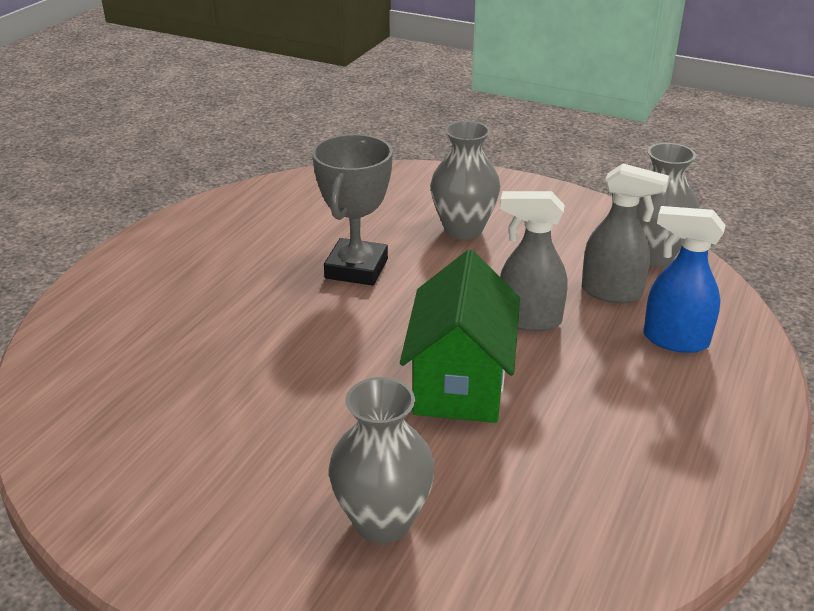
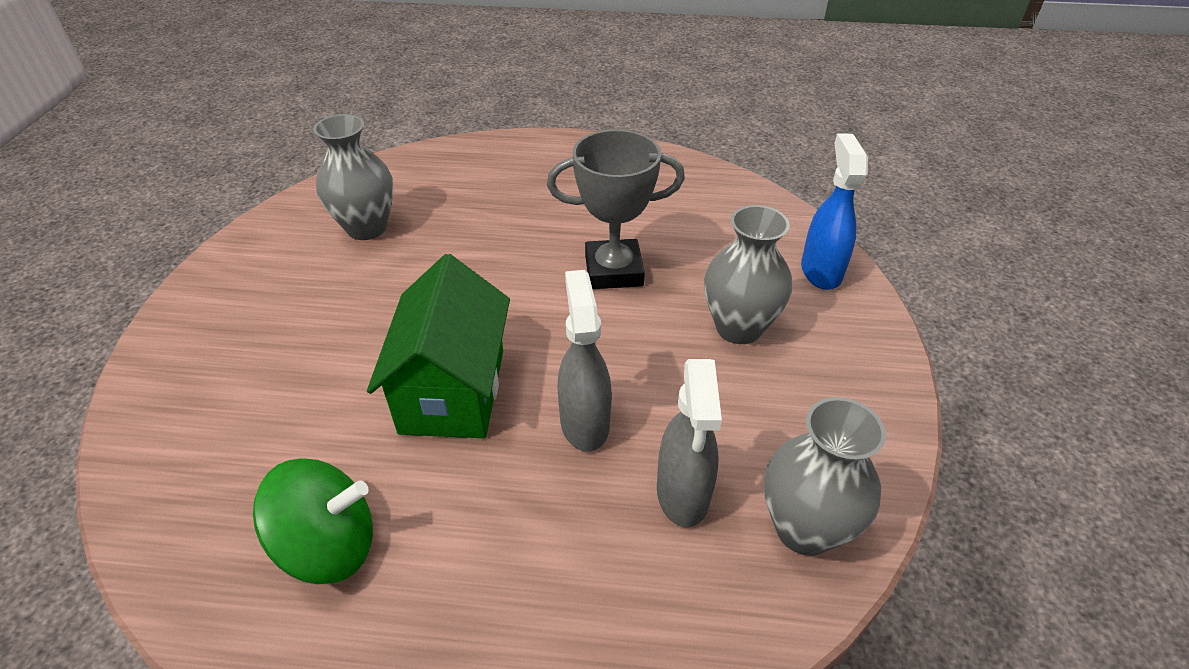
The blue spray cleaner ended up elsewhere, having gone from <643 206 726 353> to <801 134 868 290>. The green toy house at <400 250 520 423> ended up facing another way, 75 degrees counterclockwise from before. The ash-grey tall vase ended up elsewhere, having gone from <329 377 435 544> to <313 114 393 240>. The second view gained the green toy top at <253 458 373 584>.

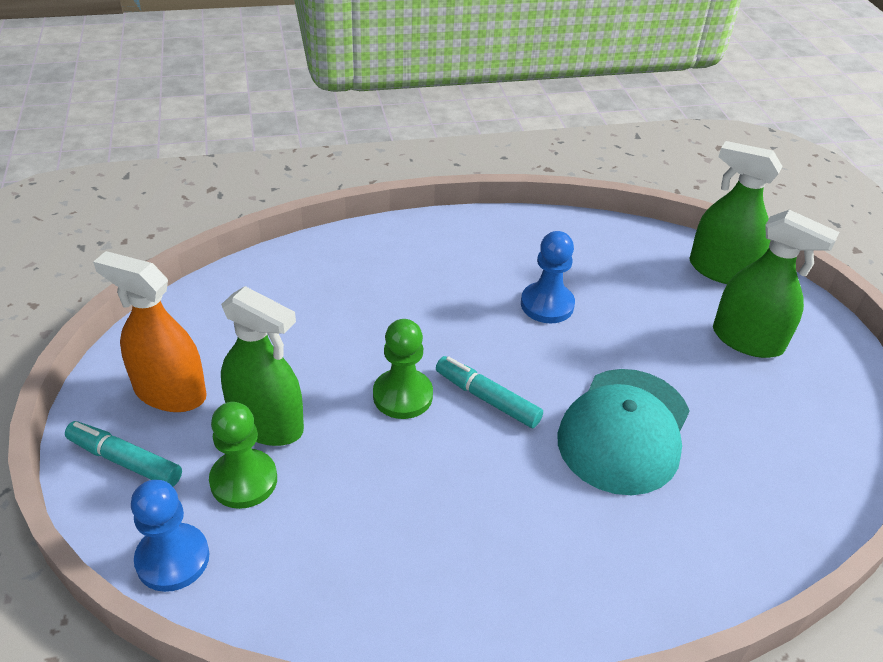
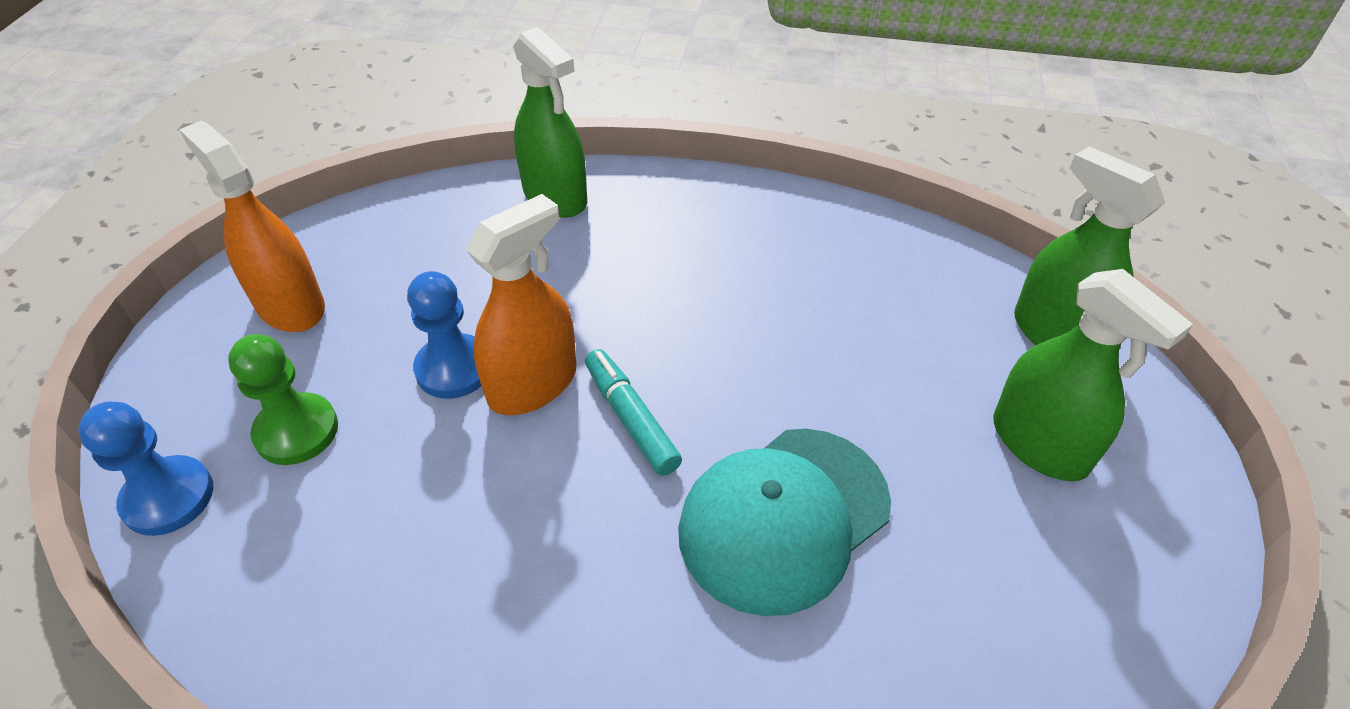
The blue game pawn ended up elsewhere, having gone from <521 231 575 323> to <407 271 481 399>. The green spray cleaner ended up elsewhere, having gone from <221 286 304 446> to <513 27 587 218>. Where the green game pawn stood at <373 319 433 419>, the bright orange spray cleaner came to stand at <466 194 576 415>. The second view lost the aqua felt pen at <65 421 182 487>.

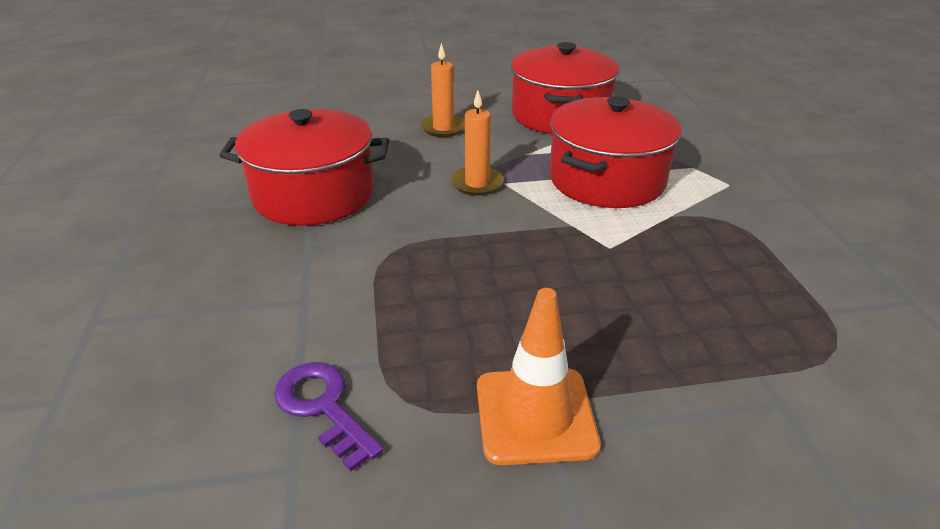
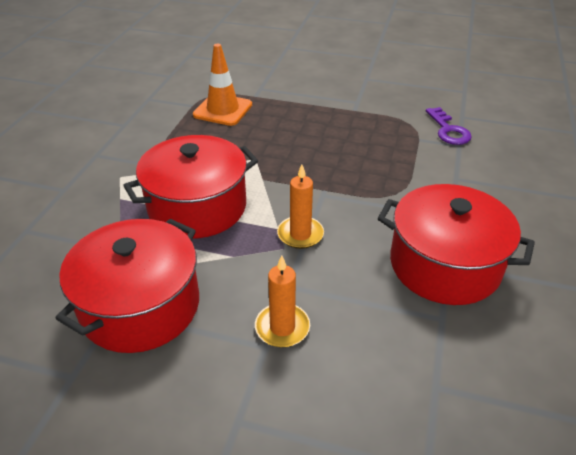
The bright orange traffic cone ended up elsewhere, having gone from <477 288 601 465> to <193 44 252 126>.

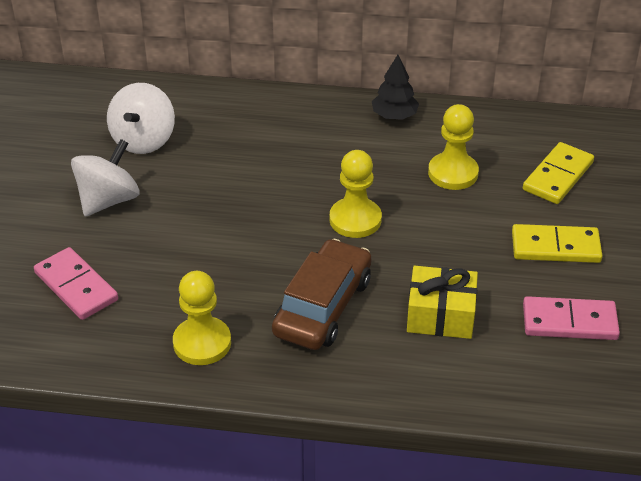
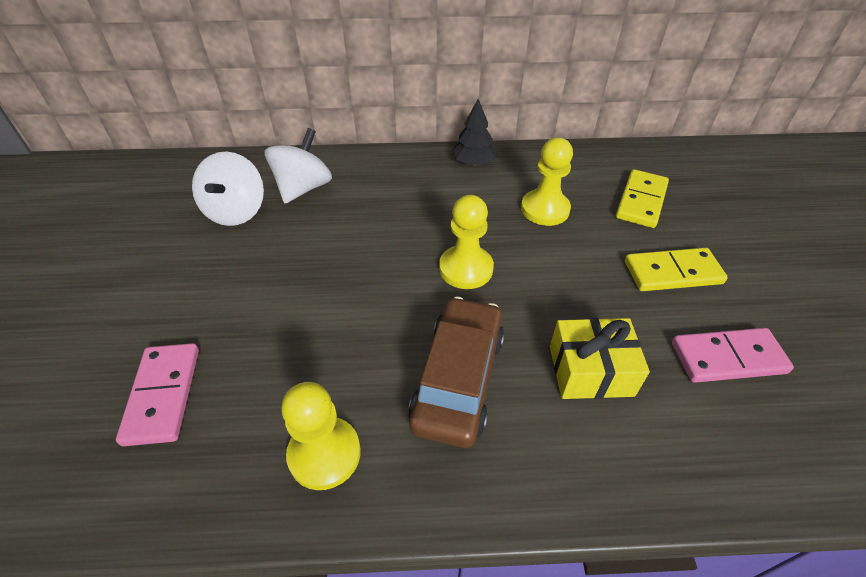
The pure white toy top ended up elsewhere, having gone from <71 139 139 217> to <264 128 332 204>. The pink domino tile at <34 247 118 320> ended up facing another way, 45 degrees clockwise from before.

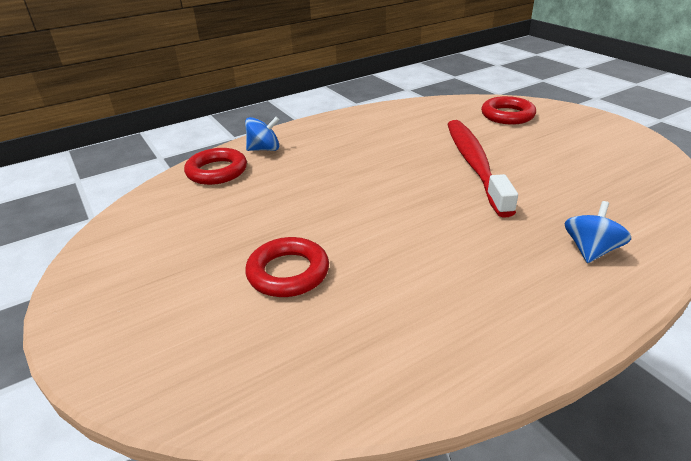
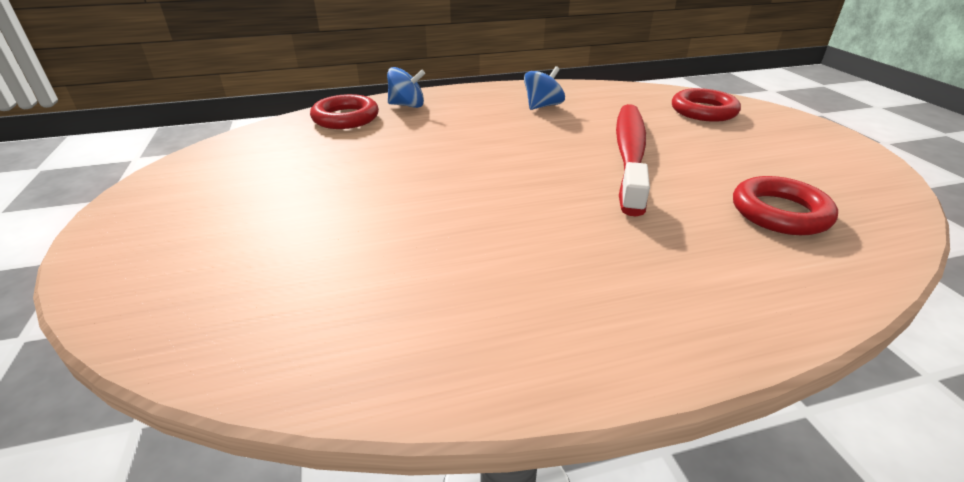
The blue toy top ended up elsewhere, having gone from <565 201 631 263> to <524 66 565 110>. The scarlet torus ended up elsewhere, having gone from <245 237 329 297> to <733 176 838 235>.

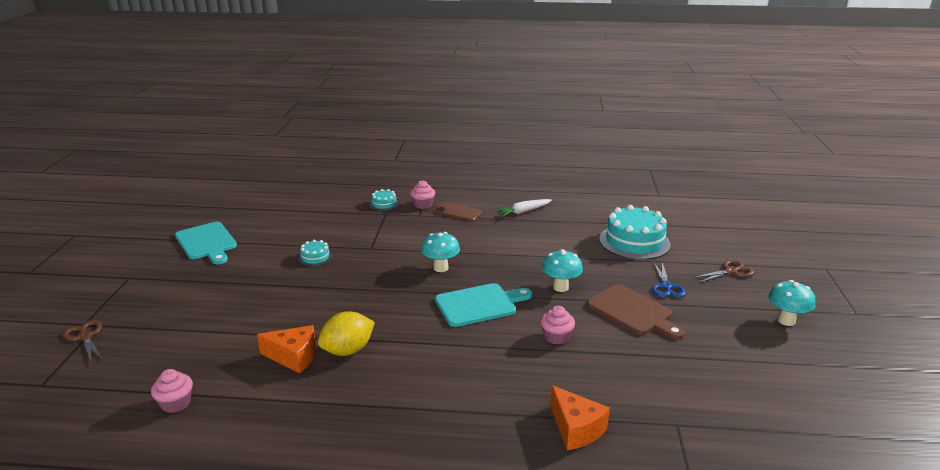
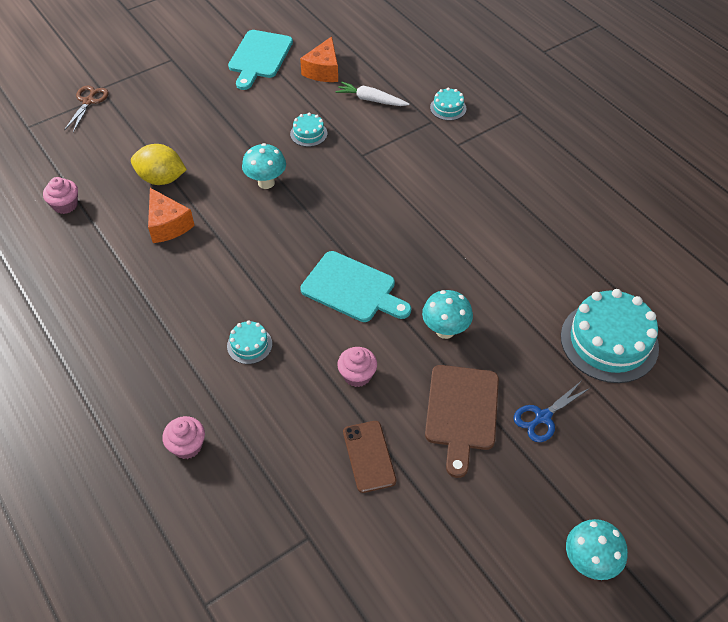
The pink muffin ended up elsewhere, having gone from <410 180 435 209> to <162 416 205 459>. The pure white toy carrot ended up elsewhere, having gone from <495 199 552 217> to <335 81 410 106>. The dark brown phone ended up elsewhere, having gone from <434 202 483 222> to <343 421 397 493>. The aqua mushroom ended up elsewhere, having gone from <421 232 460 272> to <242 143 286 189>. The second view lost the dark brown shears at <692 260 754 283>. The bright yellow citrus fruit ended up elsewhere, having gone from <318 311 375 356> to <131 144 187 185>. The bright orange cheese ended up elsewhere, having gone from <550 385 610 450> to <300 36 338 82>. The second view gained the aqua gateau at <227 320 272 364>.

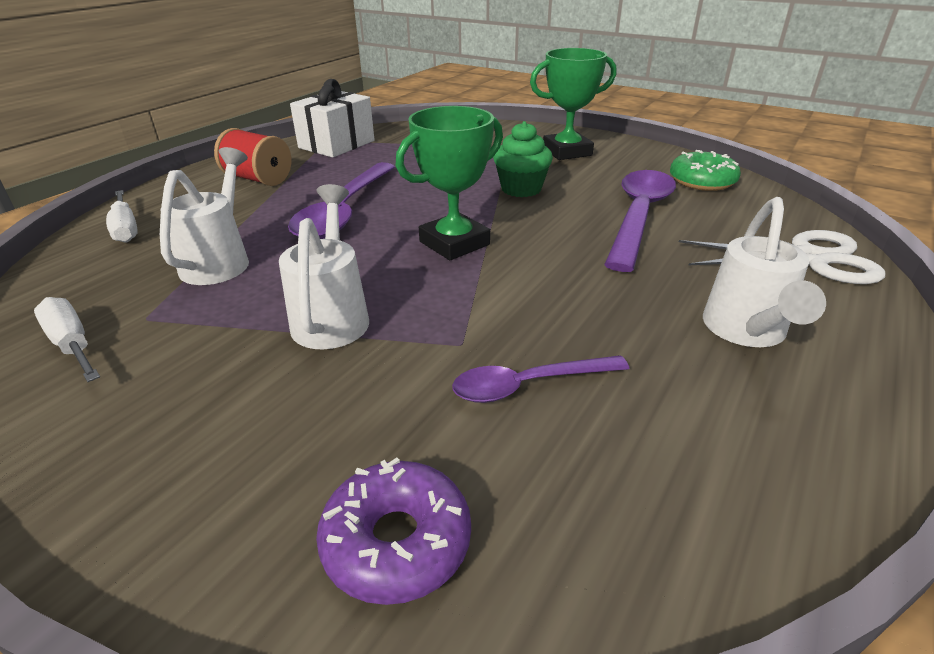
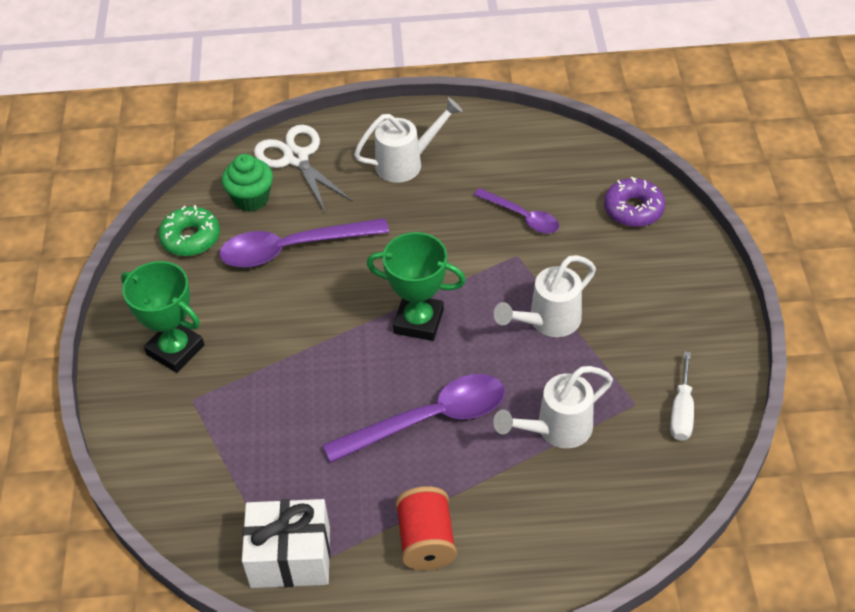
The green muffin ended up elsewhere, having gone from <493 121 553 197> to <222 154 273 211>. The second view lost the pure white screwdriver at <106 190 138 243>.

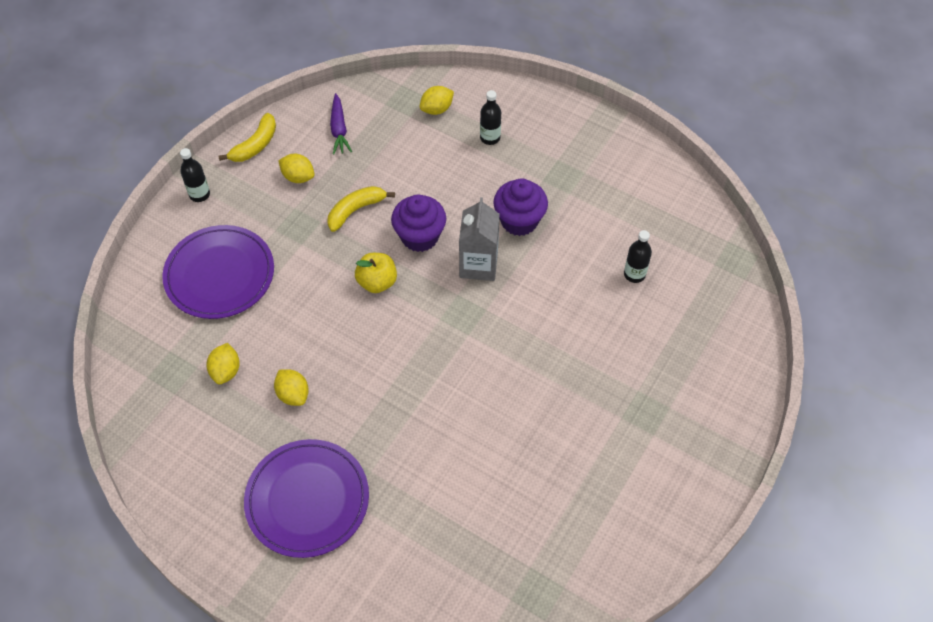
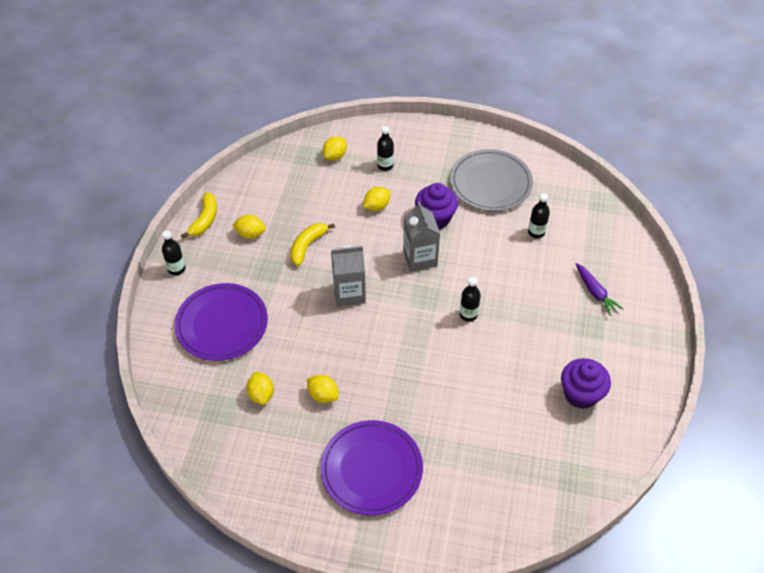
The royal purple toy carrot ended up elsewhere, having gone from <330 93 352 155> to <575 263 623 316>. The royal purple muffin ended up elsewhere, having gone from <391 195 446 252> to <561 358 611 409>. Where the bright yellow apple fruit stood at <355 253 397 293>, the ash-grey milk carton came to stand at <331 246 366 307>. The second view gained the ash-grey plate at <450 149 533 211>. The second view gained the bright yellow citrus fruit at <363 187 390 211>. The second view gained the ebony flask at <460 277 481 321>.

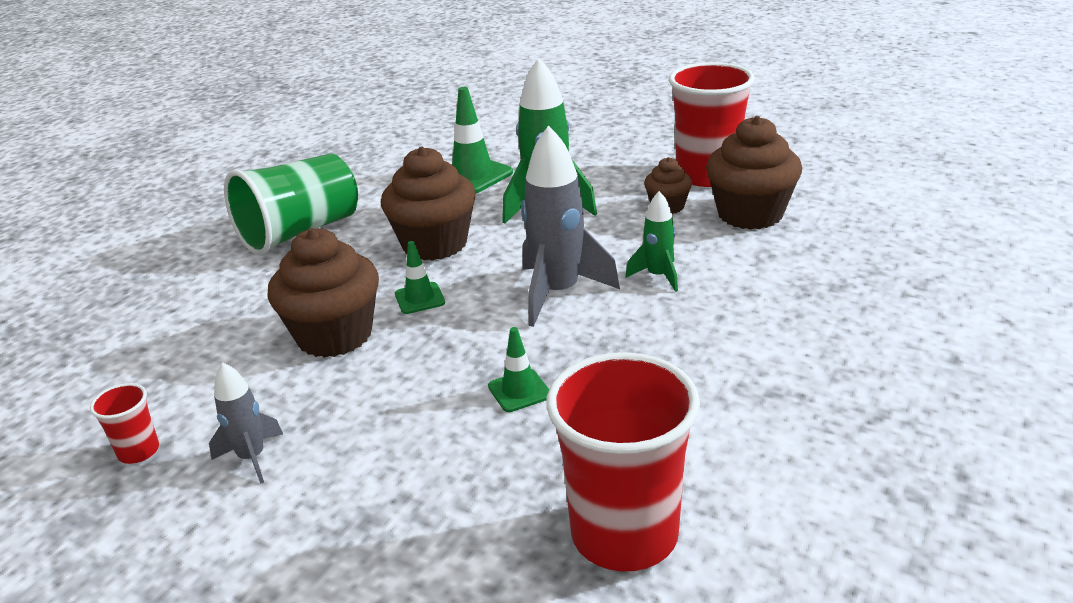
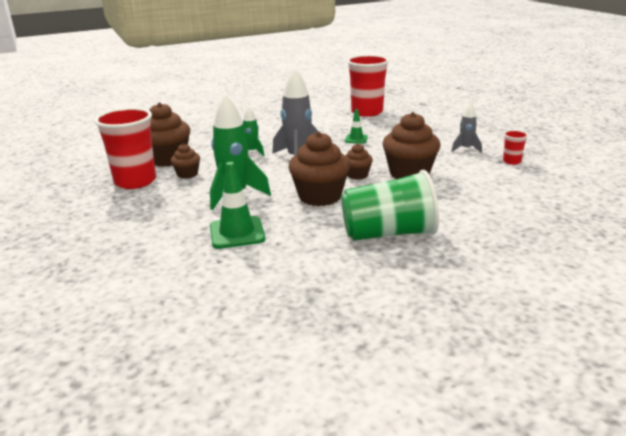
Where the green traffic cone stood at <395 241 445 314>, the dark brown muffin came to stand at <345 144 373 180>.

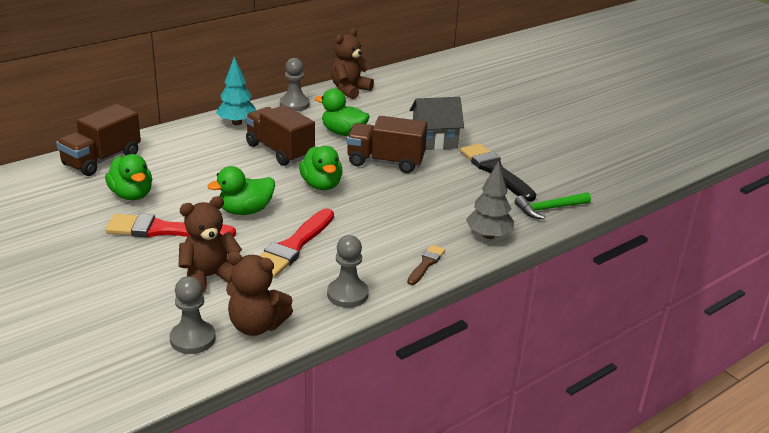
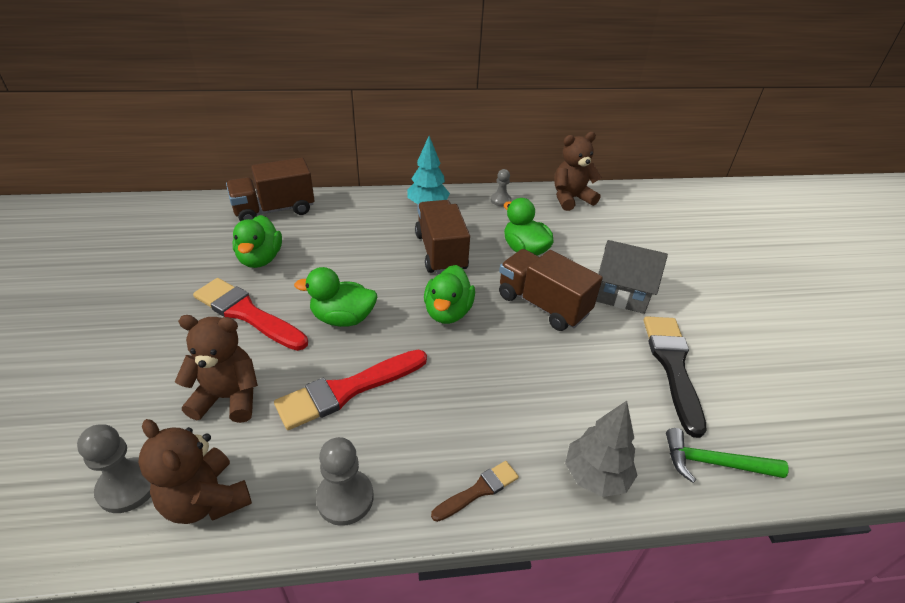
The size of the ash-grey game pawn at <280 58 310 111> changed by a factor of 0.64.

